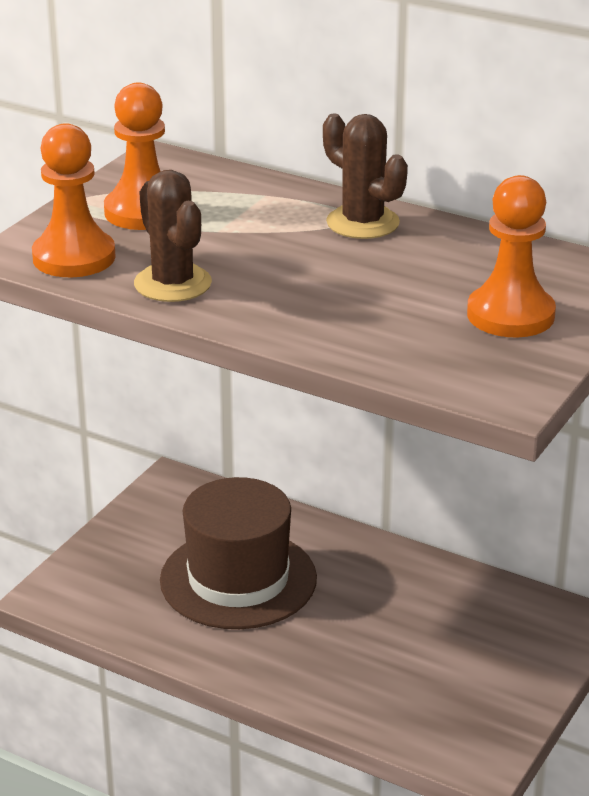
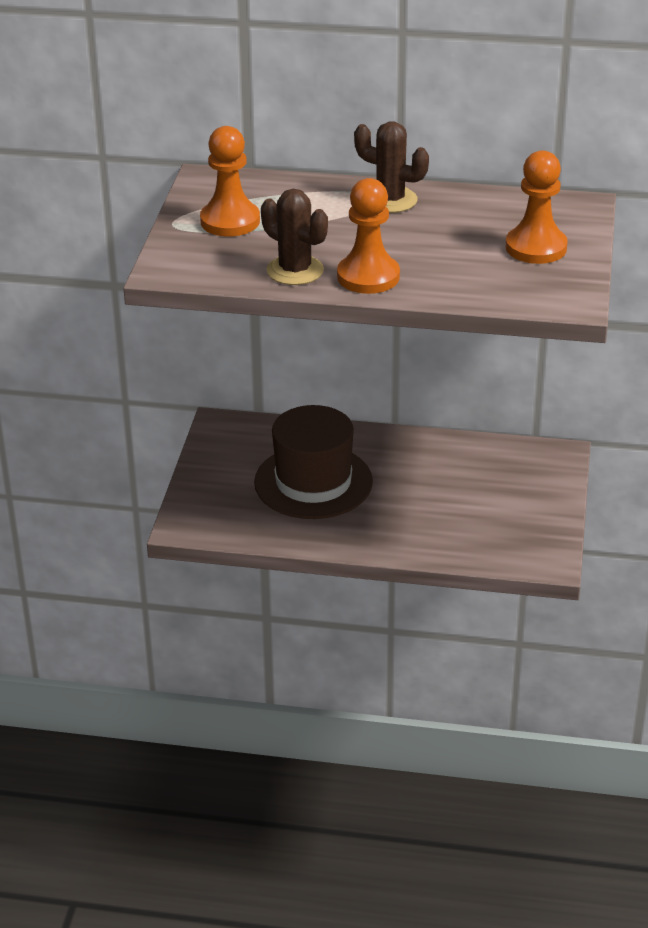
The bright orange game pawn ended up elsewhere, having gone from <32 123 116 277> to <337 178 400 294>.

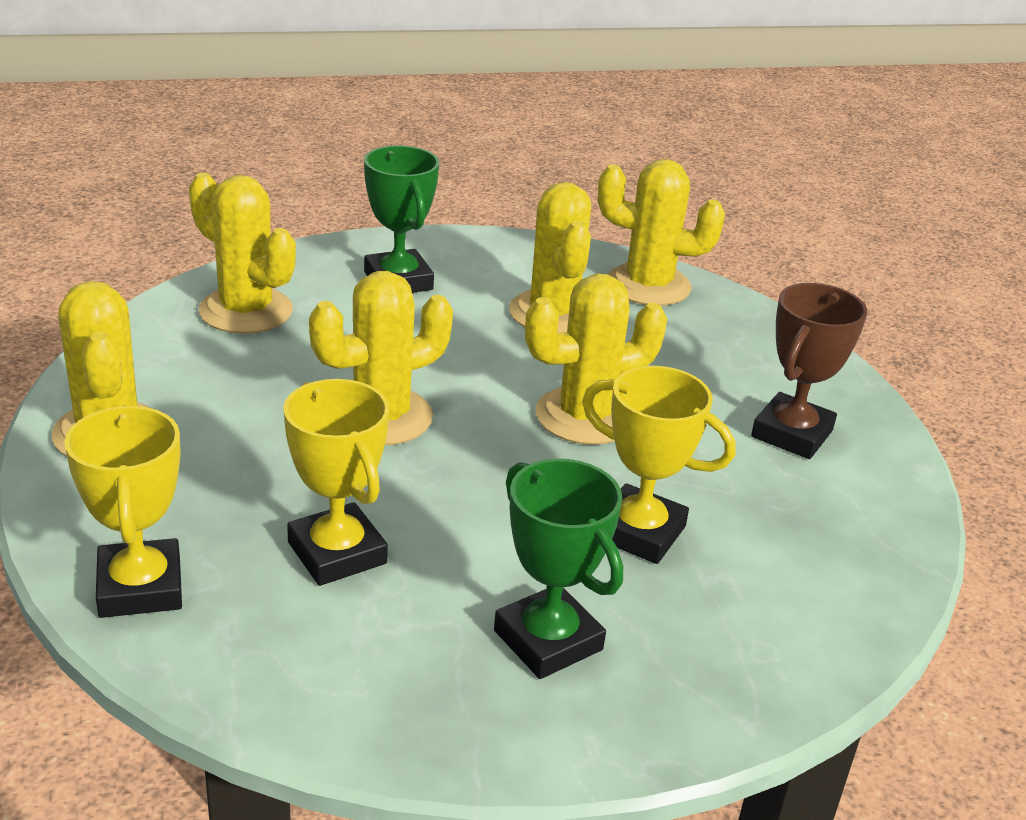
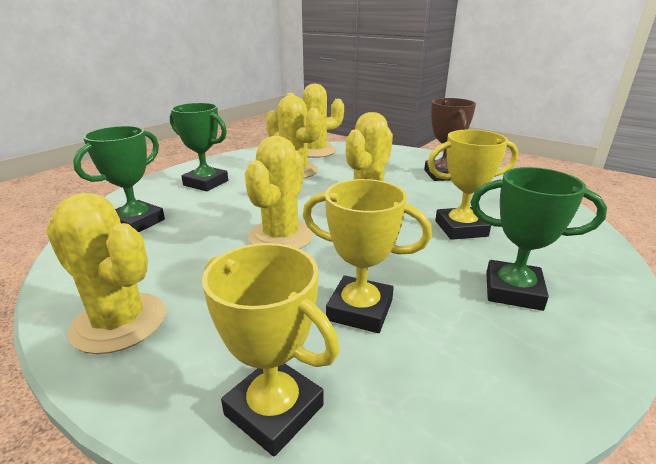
Where the bright yellow cactus stood at <189 173 296 334>, the green prize cup came to stand at <73 126 165 232>.

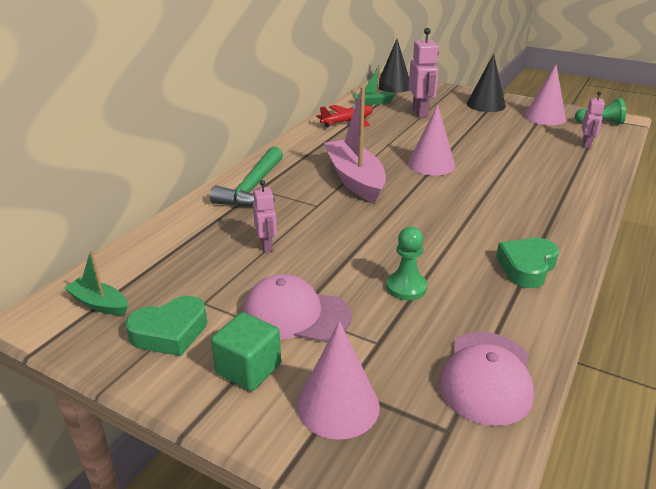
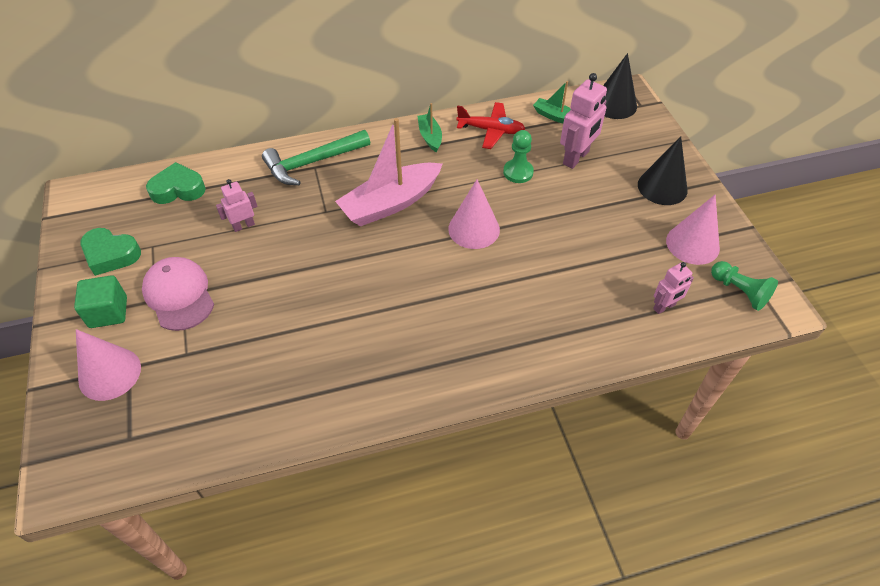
The pink boat at <324 87 386 203> ended up facing another way, 150 degrees counterclockwise from before. The pink robot at <253 180 277 252> ended up facing another way, 150 degrees counterclockwise from before. The green game pawn ended up elsewhere, having gone from <386 227 427 300> to <503 130 534 183>. The green heart ended up elsewhere, having gone from <496 238 559 288> to <146 162 206 204>. The green boat ended up elsewhere, having gone from <64 250 128 315> to <418 103 442 152>. The second view lost the pink peaked cap at <439 332 534 426>.

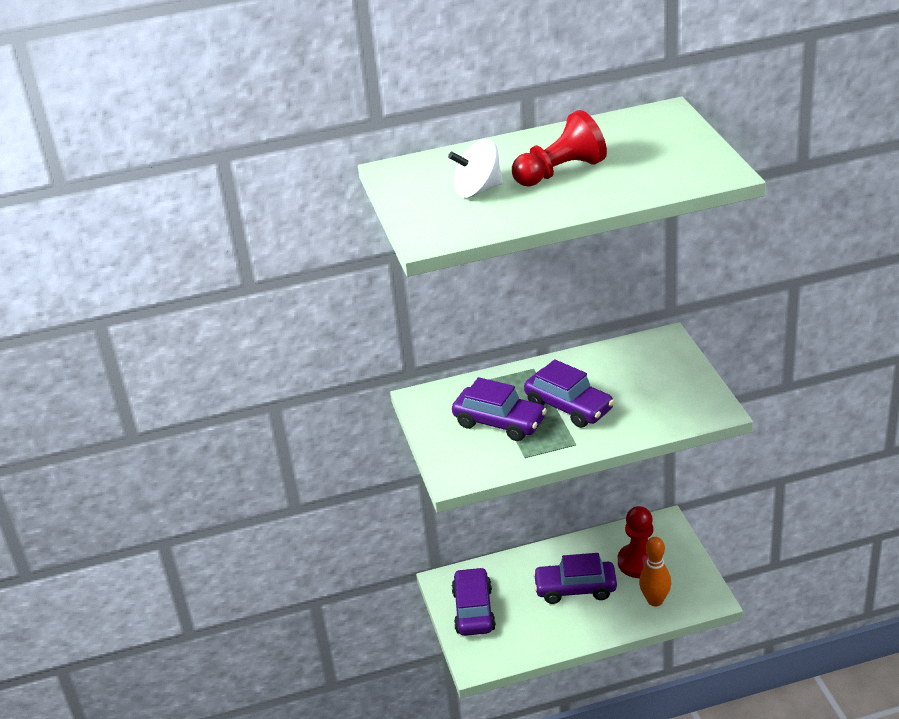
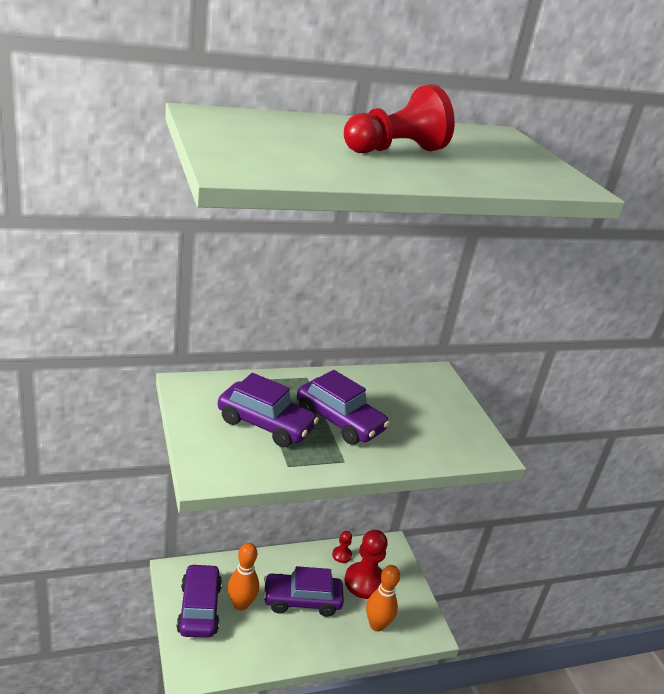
The second view lost the pure white toy top at <448 139 503 198>. The second view gained the scarlet game pawn at <332 531 352 563>. The second view gained the bright orange skittle at <228 543 259 611>.

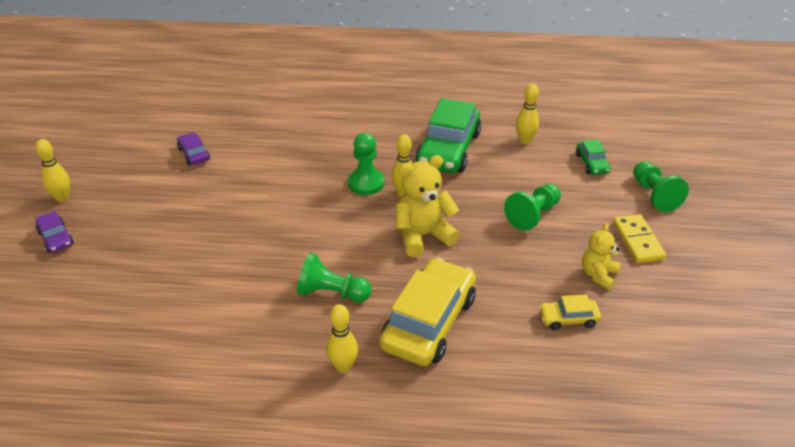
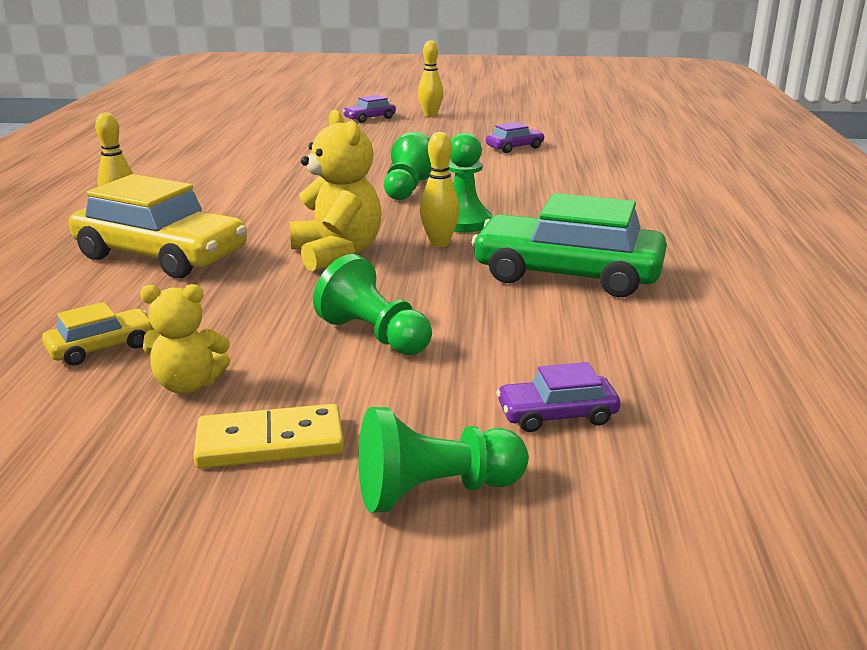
The second view lost the bright yellow skittle at <516 84 539 144>. What was the green car at <576 139 611 175> turned into the royal purple car at <496 362 620 432>. The bright yellow teddy bear at <582 223 621 290> ended up facing another way, 150 degrees clockwise from before. The green game pawn ended up elsewhere, having gone from <297 253 372 302> to <384 132 431 200>. The bright yellow car at <539 294 601 330> ended up facing another way, 60 degrees clockwise from before.

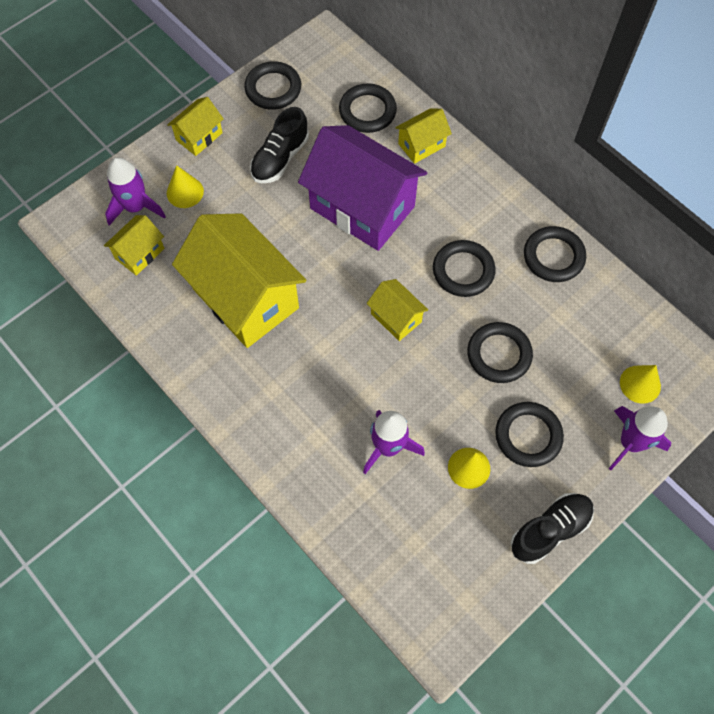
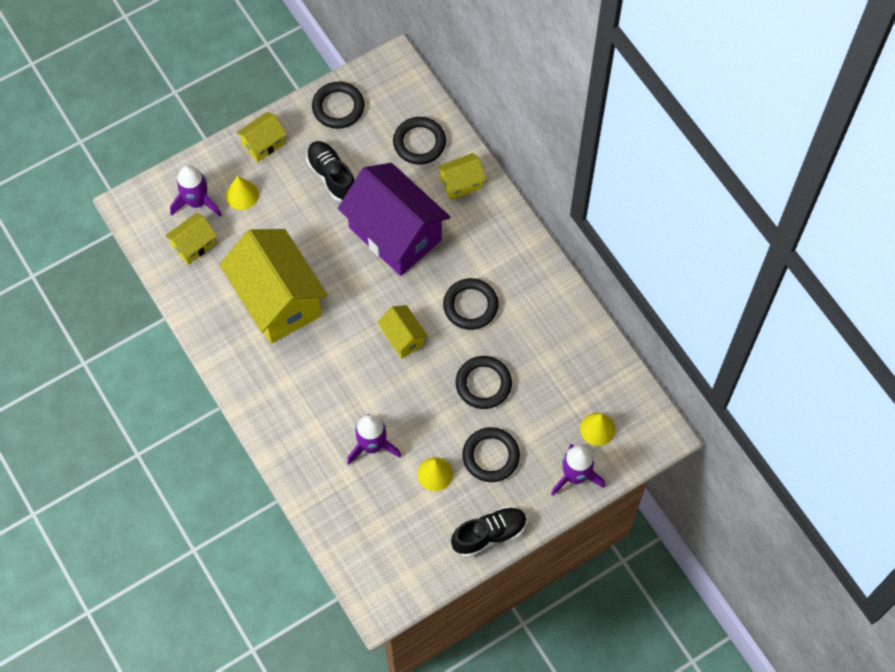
The ebony lace-up shoe at <250 107 309 183> ended up facing another way, 105 degrees clockwise from before. The second view lost the ebony torus at <524 226 586 282>.

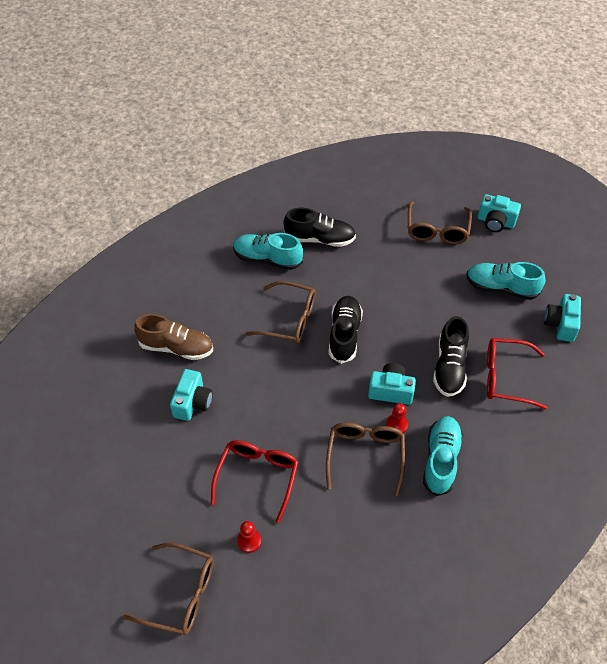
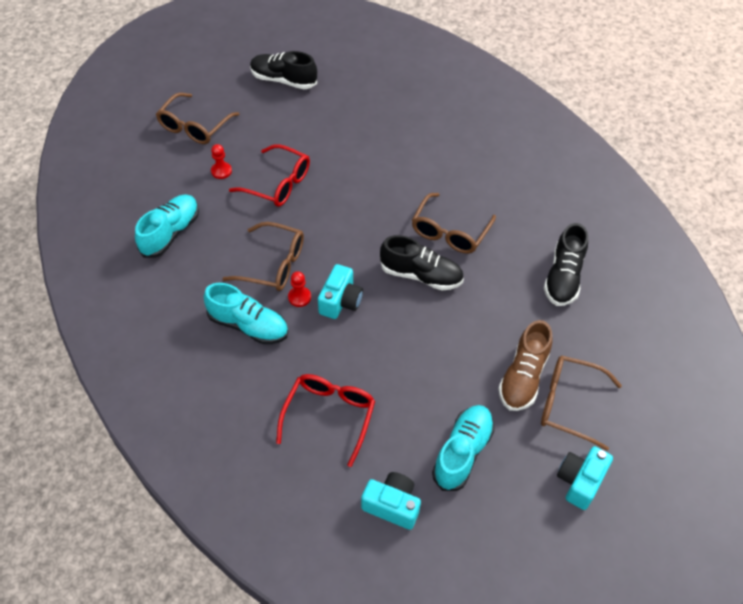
The aqua lace-up shoe ended up elsewhere, having gone from <233 233 303 270> to <135 195 199 258>. The dark brown lace-up shoe ended up elsewhere, having gone from <134 314 213 360> to <498 320 553 411>. The ebony lace-up shoe ended up elsewhere, having gone from <433 316 469 397> to <250 51 317 89>. The second view lost the aqua compact camera at <170 369 213 421>.

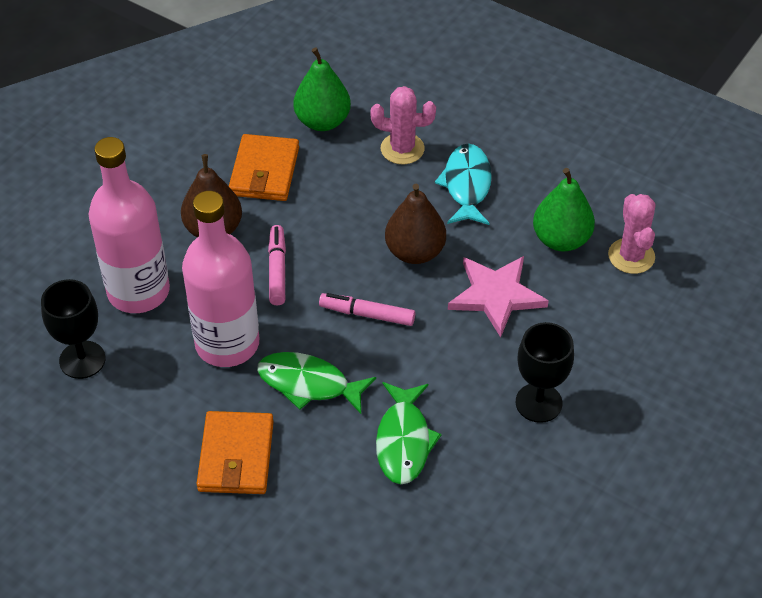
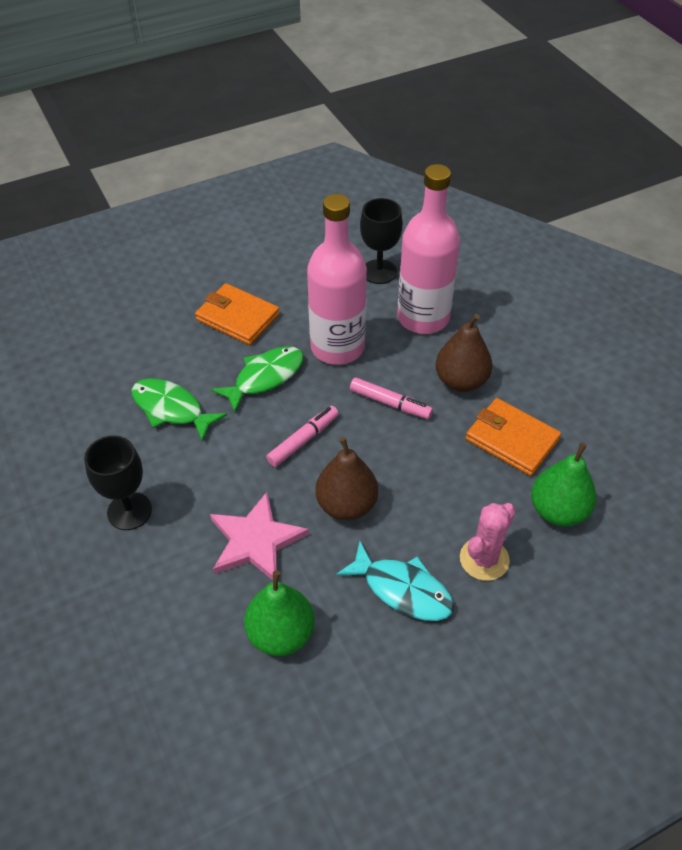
The second view lost the pink cactus at <608 194 655 274>.

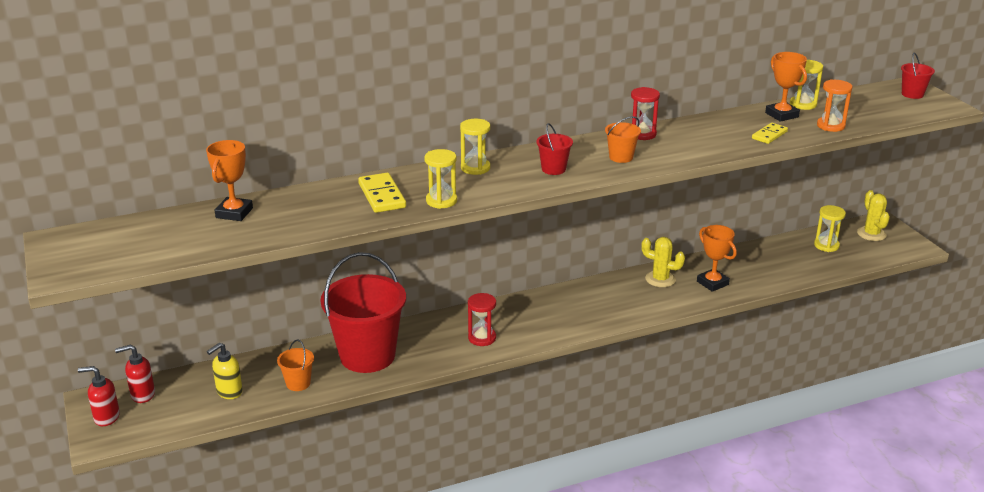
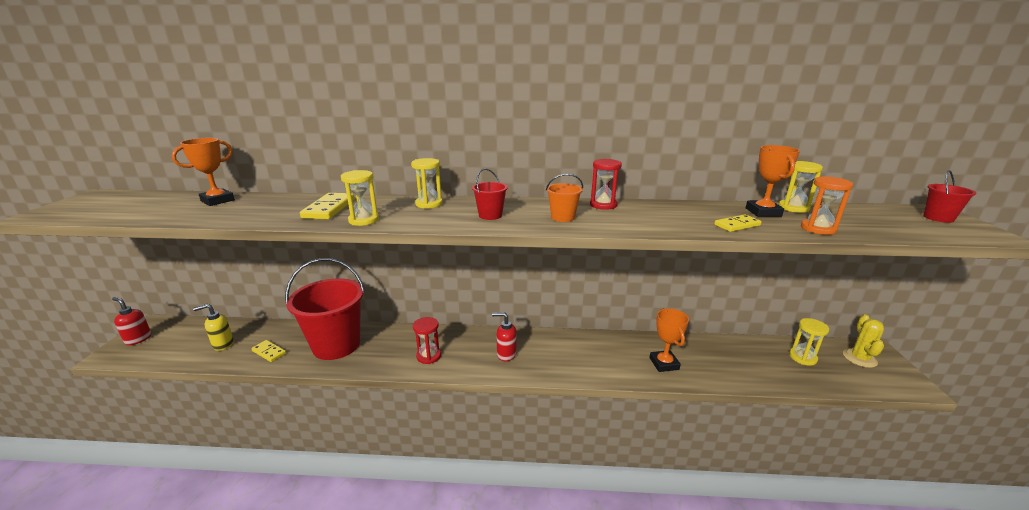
The second view lost the bright yellow cactus at <641 237 685 287>. Where the bright orange bucket stood at <277 340 314 391>, the bright yellow domino tile came to stand at <251 340 286 362>. The scarlet pump bottle ended up elsewhere, having gone from <115 345 155 403> to <492 312 516 361>.

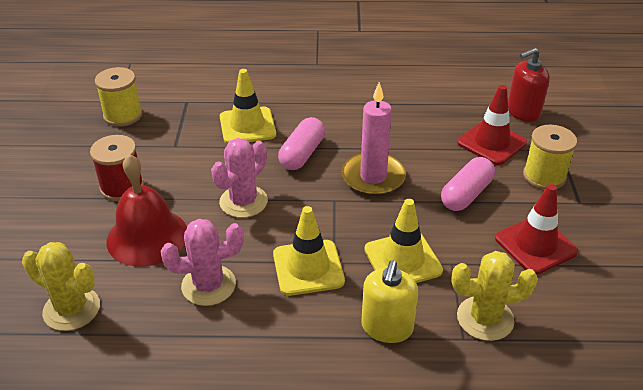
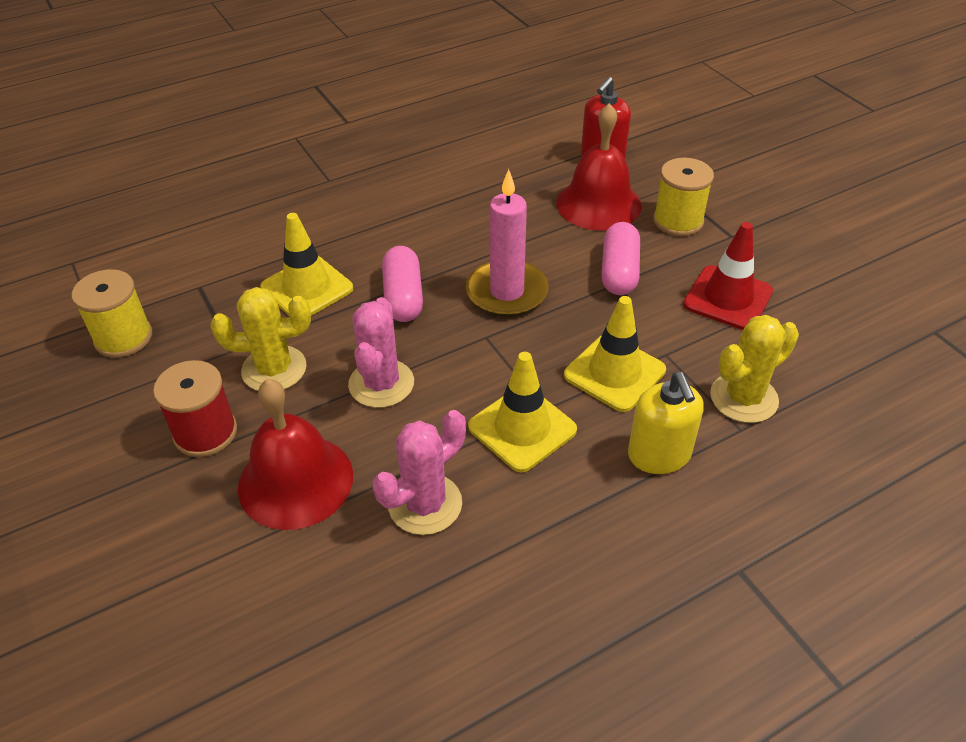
Where the scarlet traffic cone stood at <457 85 527 165>, the scarlet hand bell came to stand at <556 103 642 231>. The bright yellow cactus ended up elsewhere, having gone from <22 242 100 331> to <211 287 311 391>.

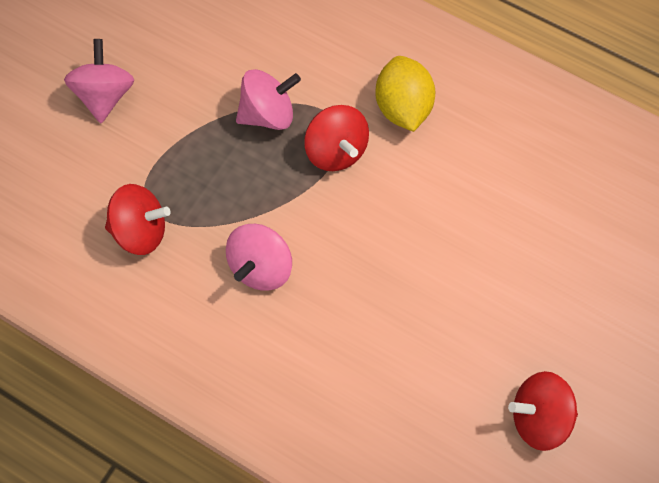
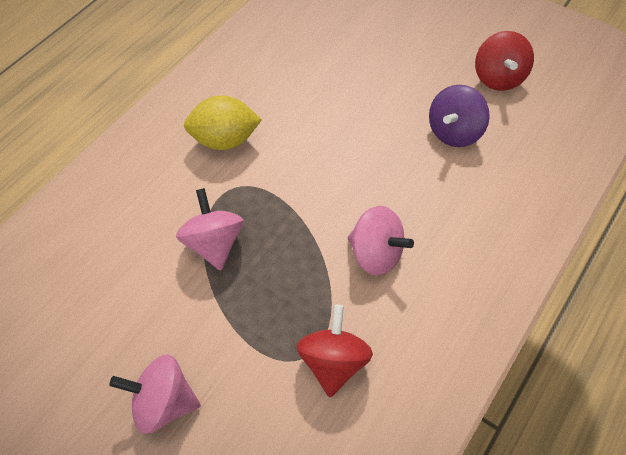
The second view lost the scarlet toy top at <304 105 369 171>. The second view gained the royal purple toy top at <429 85 490 147>.

